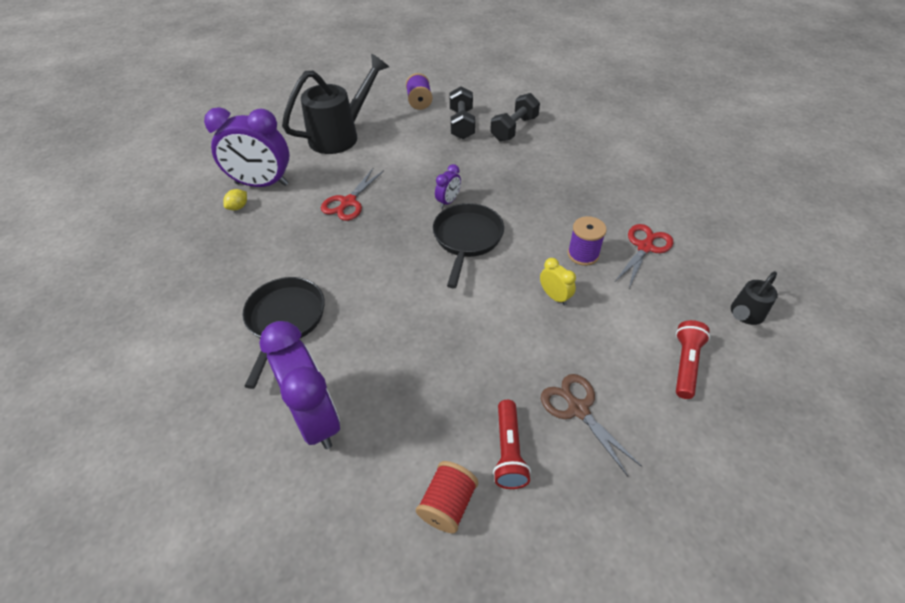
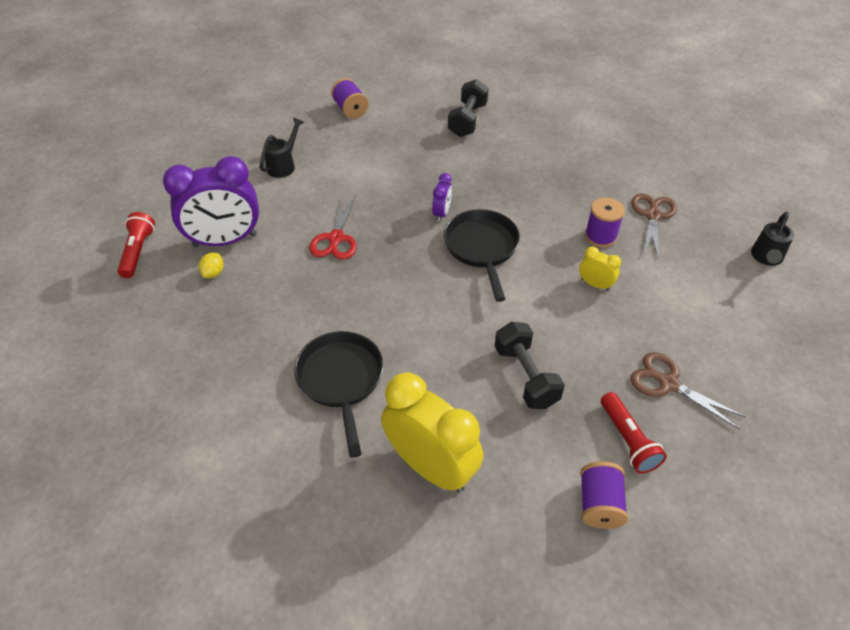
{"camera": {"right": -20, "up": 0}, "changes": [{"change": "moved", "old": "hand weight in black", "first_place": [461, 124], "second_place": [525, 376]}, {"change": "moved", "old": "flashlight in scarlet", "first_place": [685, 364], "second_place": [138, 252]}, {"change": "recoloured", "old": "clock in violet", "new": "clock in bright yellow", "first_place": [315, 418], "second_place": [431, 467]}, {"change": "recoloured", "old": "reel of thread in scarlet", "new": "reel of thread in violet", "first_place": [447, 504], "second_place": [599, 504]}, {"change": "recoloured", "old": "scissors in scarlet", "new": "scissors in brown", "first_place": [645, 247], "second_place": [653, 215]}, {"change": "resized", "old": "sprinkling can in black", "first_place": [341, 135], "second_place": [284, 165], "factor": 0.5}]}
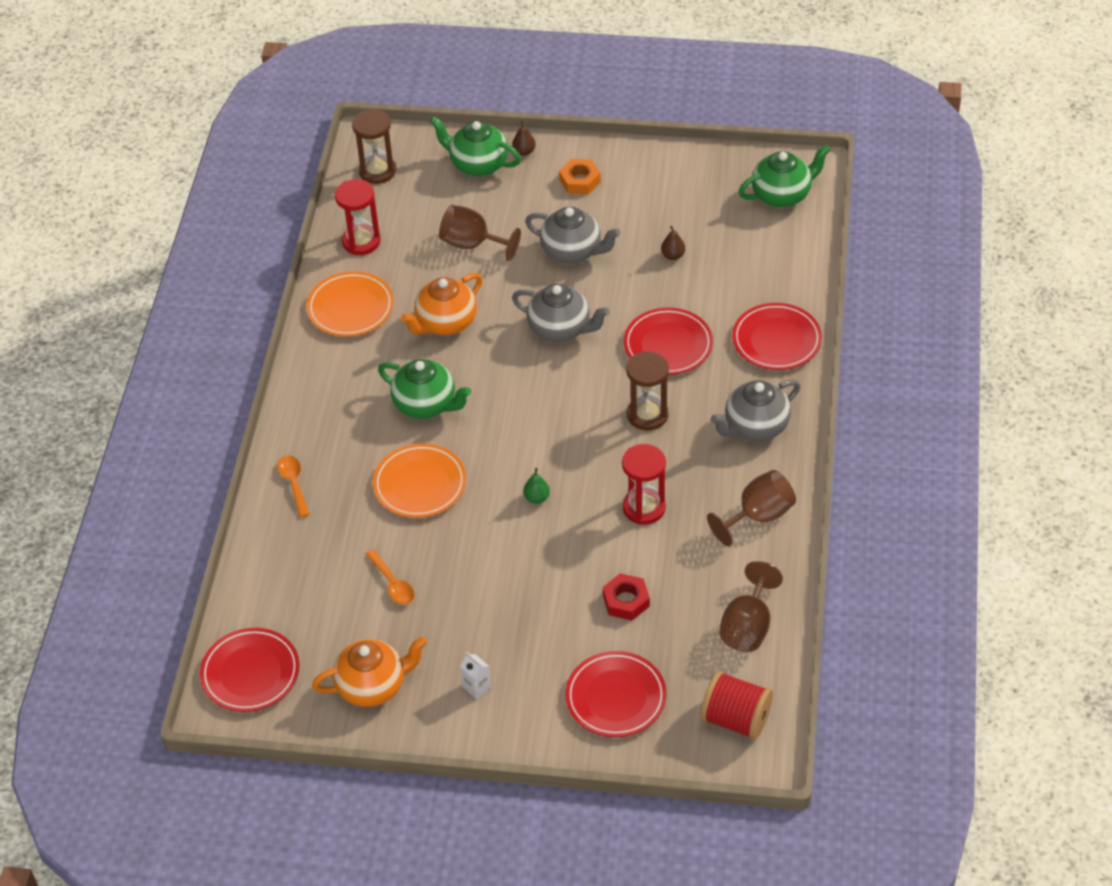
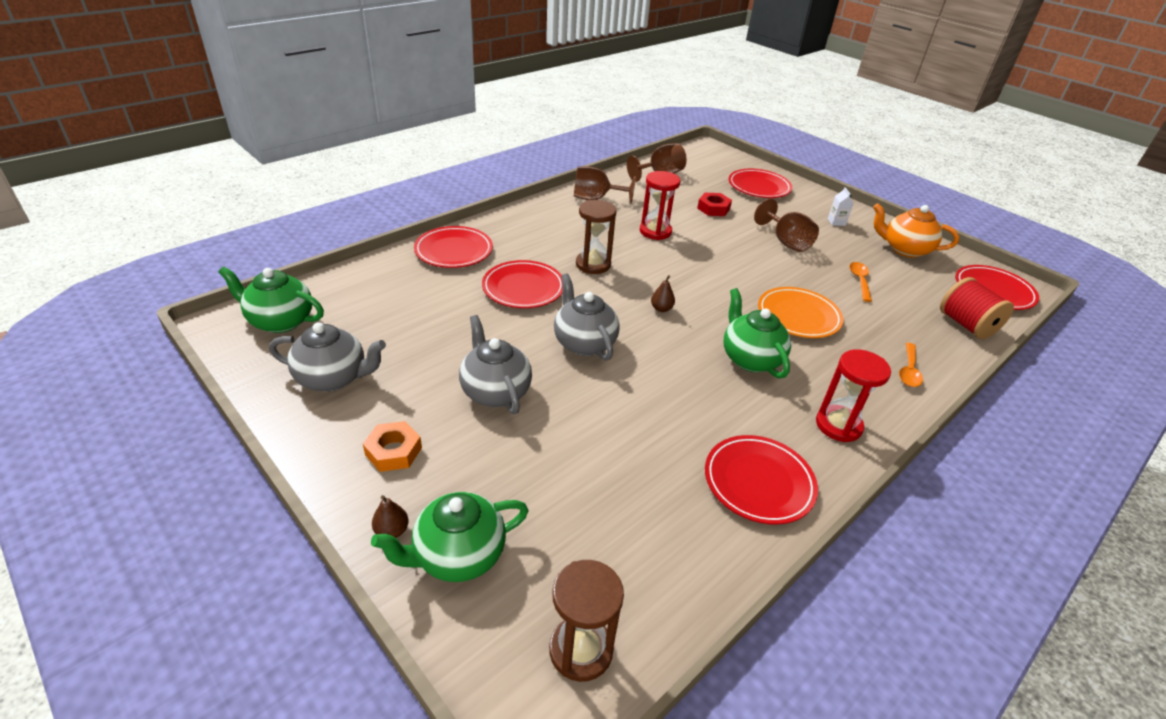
{"camera": {"right": -145, "up": -10}, "changes": [{"change": "removed", "old": "china teapot in orange", "first_place": [445, 323]}, {"change": "removed", "old": "toy pear in green", "first_place": [537, 498]}, {"change": "moved", "old": "hourglass in scarlet", "first_place": [361, 241], "second_place": [838, 425]}, {"change": "moved", "old": "chalice in brown", "first_place": [473, 244], "second_place": [785, 242]}, {"change": "moved", "old": "toy pear in brown", "first_place": [673, 255], "second_place": [661, 309]}, {"change": "moved", "old": "reel of thread in scarlet", "first_place": [736, 719], "second_place": [966, 325]}, {"change": "moved", "old": "china teapot in grey", "first_place": [755, 426], "second_place": [333, 378]}, {"change": "recoloured", "old": "flat dish in orange", "new": "flat dish in scarlet", "first_place": [350, 308], "second_place": [758, 482]}, {"change": "turned", "old": "china teapot in green", "first_place": [477, 164], "second_place": [458, 555], "degrees": 90}]}
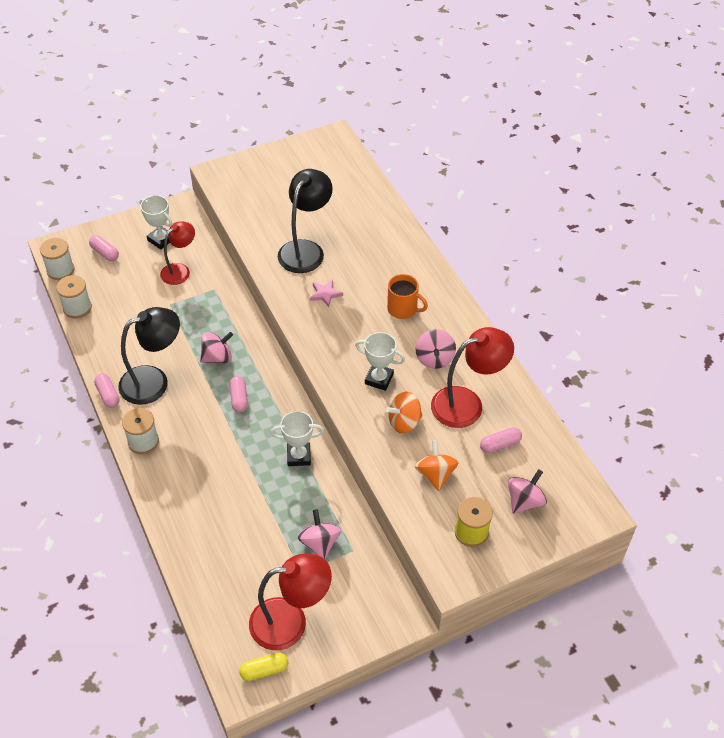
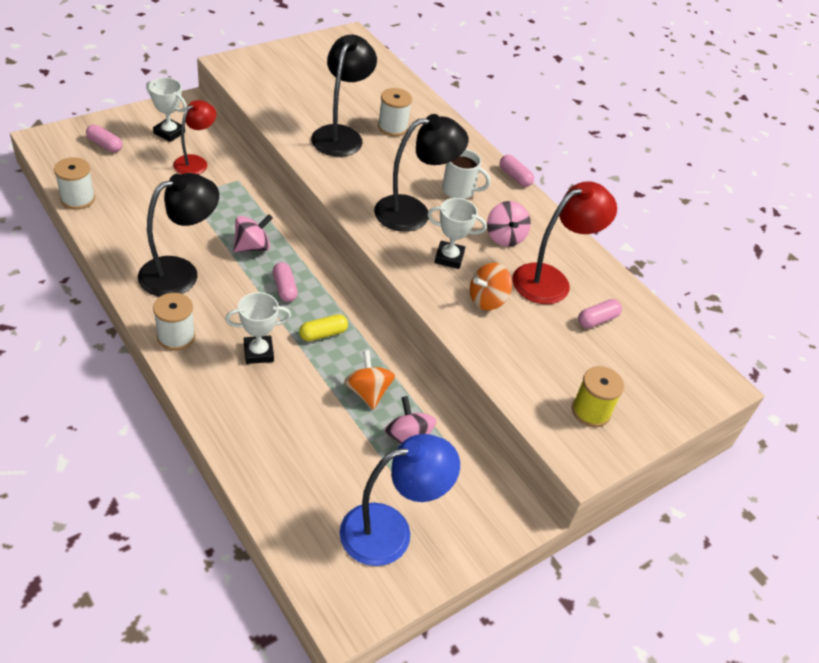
{"camera": {"right": -15, "up": -5}, "changes": [{"change": "removed", "old": "star in rosy", "first_place": [325, 294]}, {"change": "removed", "old": "whirligig in rosy", "first_place": [524, 501]}, {"change": "added", "new": "desk lamp in black", "second_place": [413, 212]}, {"change": "moved", "old": "reel of thread in white", "first_place": [60, 270], "second_place": [392, 127]}, {"change": "moved", "old": "pill shape in rosy", "first_place": [108, 395], "second_place": [515, 177]}, {"change": "moved", "old": "pill shape in bright yellow", "first_place": [264, 670], "second_place": [323, 334]}, {"change": "moved", "old": "trophy in white", "first_place": [299, 456], "second_place": [258, 352]}, {"change": "moved", "old": "whirligig in orange", "first_place": [435, 474], "second_place": [368, 392]}, {"change": "recoloured", "old": "desk lamp in scarlet", "new": "desk lamp in blue", "first_place": [290, 622], "second_place": [390, 531]}, {"change": "recoloured", "old": "mug in orange", "new": "mug in white", "first_place": [403, 309], "second_place": [459, 190]}]}
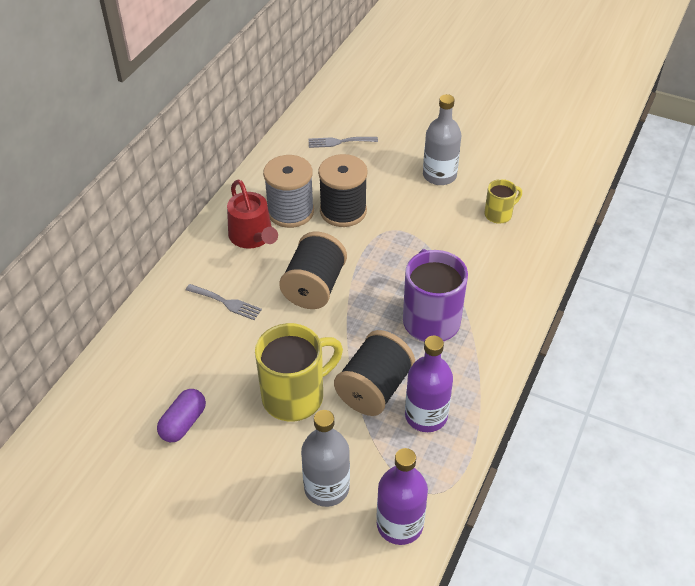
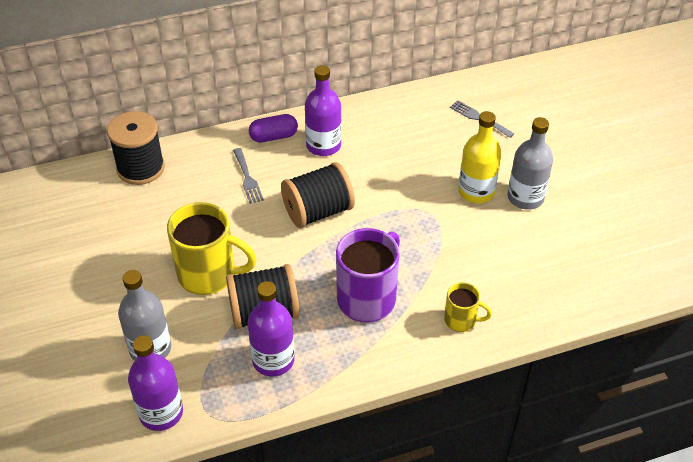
{"camera": {"right": 45, "up": 0}, "changes": [{"change": "removed", "old": "reel of thread in grey", "first_place": [290, 211]}, {"change": "added", "new": "drink bottle in bright yellow", "second_place": [476, 191]}, {"change": "moved", "old": "pill shape in violet", "first_place": [183, 423], "second_place": [273, 136]}, {"change": "moved", "old": "reel of thread in black", "first_place": [343, 211], "second_place": [140, 168]}, {"change": "moved", "old": "mug in bright yellow", "first_place": [499, 214], "second_place": [461, 320]}, {"change": "replaced", "old": "sprinkling can in scarlet", "new": "drink bottle in violet", "first_place": [253, 236], "second_place": [323, 145]}]}
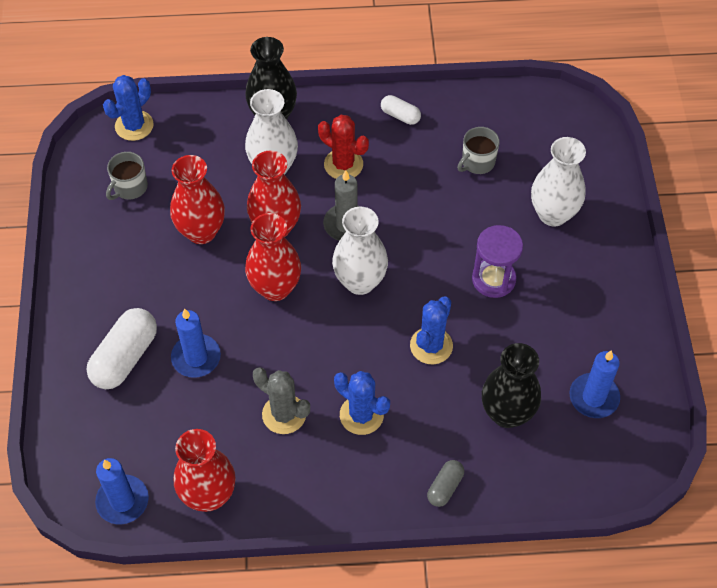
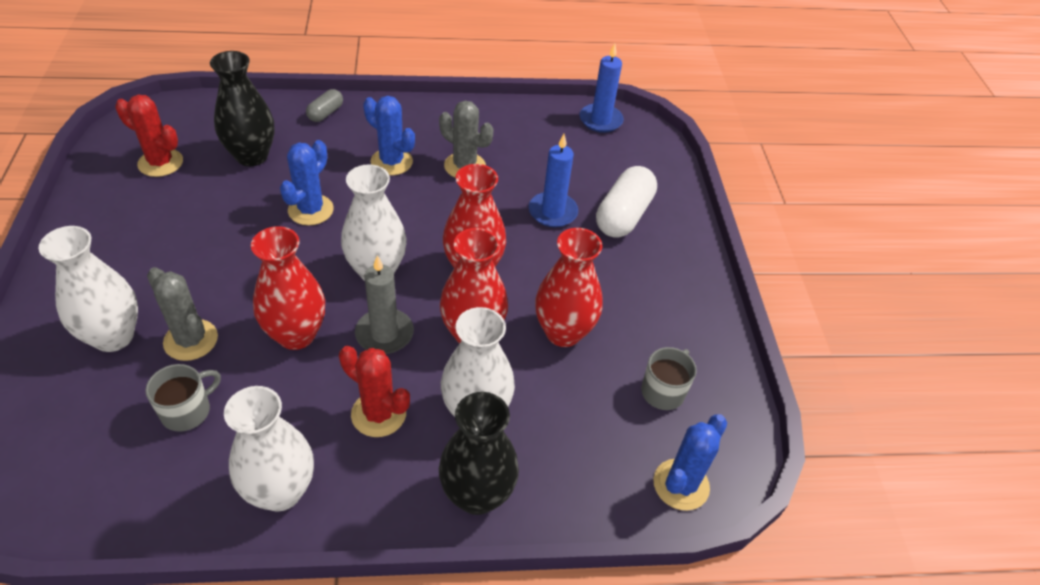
{"camera": {"right": 175, "up": -10}, "changes": [{"change": "removed", "old": "hourglass in violet", "first_place": [493, 279]}, {"change": "added", "new": "prickly plant in grey", "second_place": [191, 340]}, {"change": "moved", "old": "flower vase in scarlet", "first_place": [209, 495], "second_place": [296, 335]}, {"change": "replaced", "old": "pill shape in white", "new": "flower vase in white", "first_place": [400, 115], "second_place": [280, 491]}, {"change": "replaced", "old": "wax candle in blue", "new": "prickly plant in scarlet", "first_place": [593, 397], "second_place": [160, 163]}]}
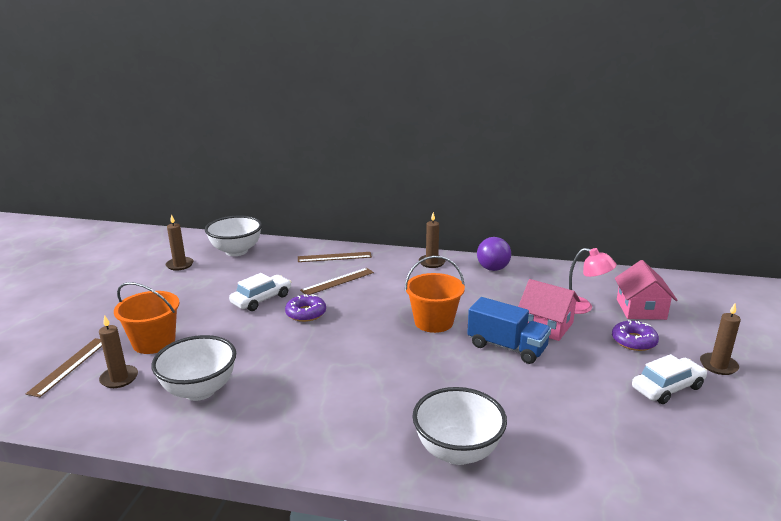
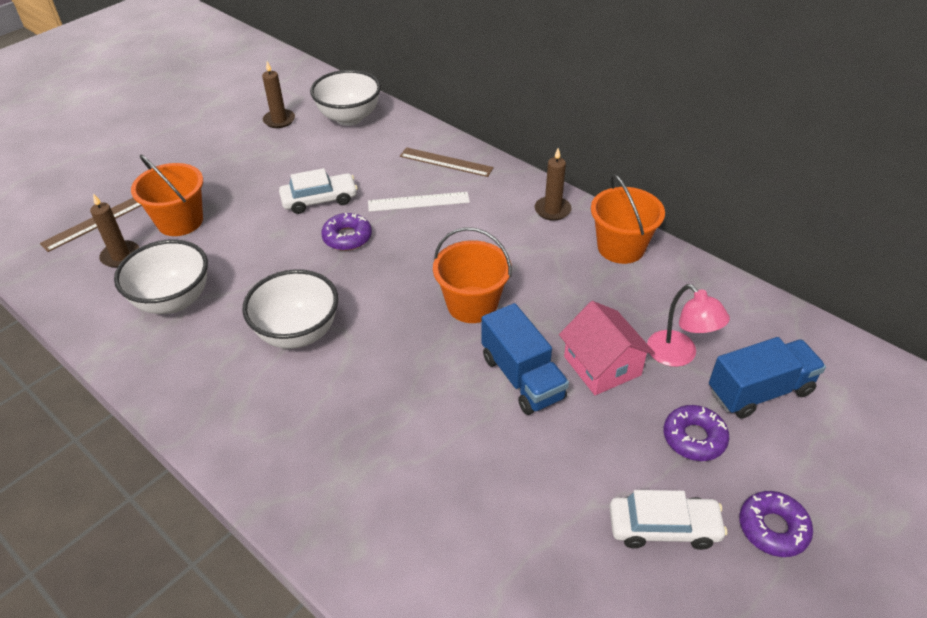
{"camera": {"right": 30, "up": 20}, "changes": [{"change": "moved", "old": "serving bowl in white", "first_place": [457, 451], "second_place": [298, 333]}, {"change": "replaced", "old": "sphere in violet", "new": "bucket in orange", "first_place": [493, 269], "second_place": [621, 247]}, {"change": "replaced", "old": "cottage in rosy", "new": "toy truck in blue", "first_place": [641, 309], "second_place": [759, 391]}, {"change": "replaced", "old": "wax candle in brown", "new": "glazed donut in violet", "first_place": [718, 365], "second_place": [773, 528]}, {"change": "recoloured", "old": "measuring stick in brown", "new": "measuring stick in white", "first_place": [337, 281], "second_place": [418, 202]}]}
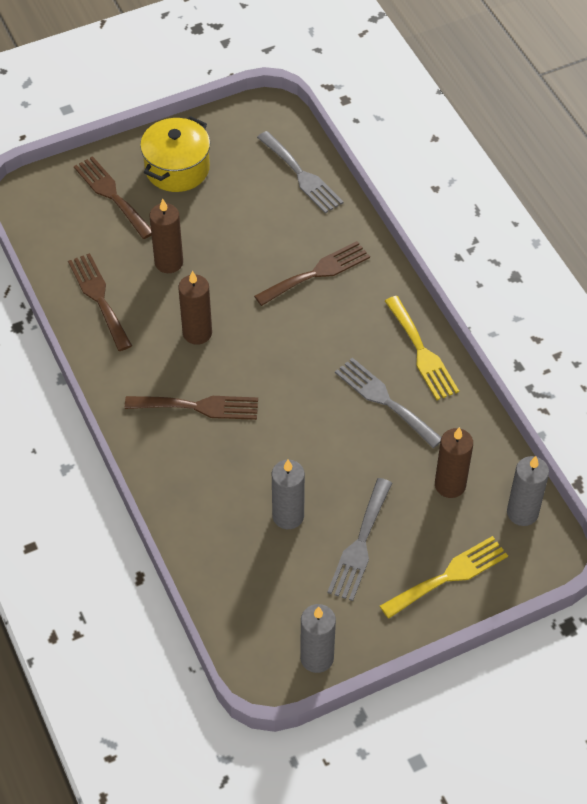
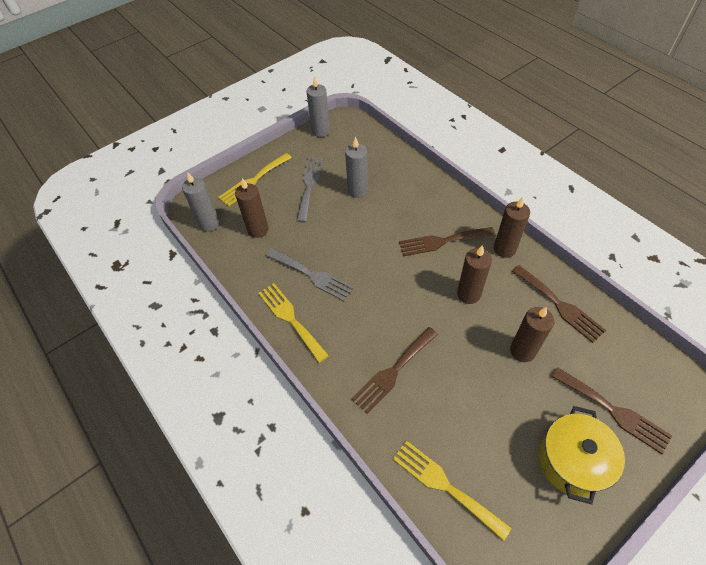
{"camera": {"right": 170, "up": 0}, "changes": [{"change": "added", "new": "wax candle in brown", "second_place": [504, 249]}, {"change": "recoloured", "old": "table fork in grey", "new": "table fork in bright yellow", "first_place": [301, 175], "second_place": [444, 485]}]}
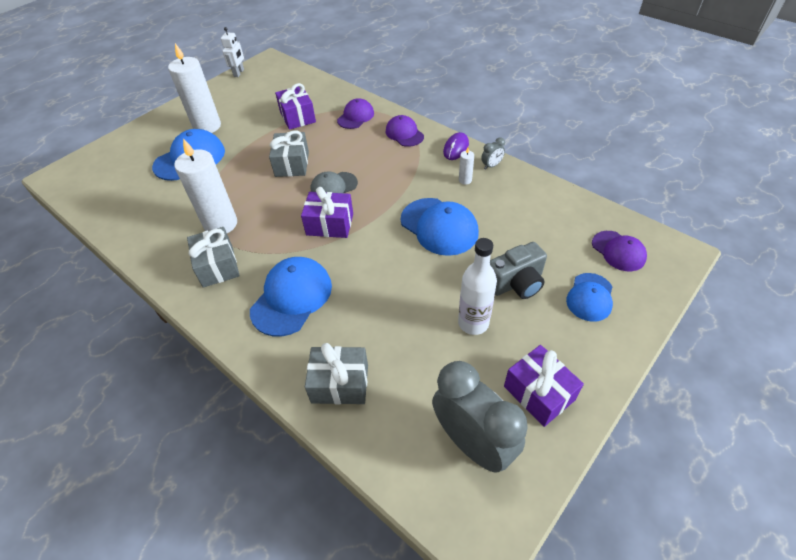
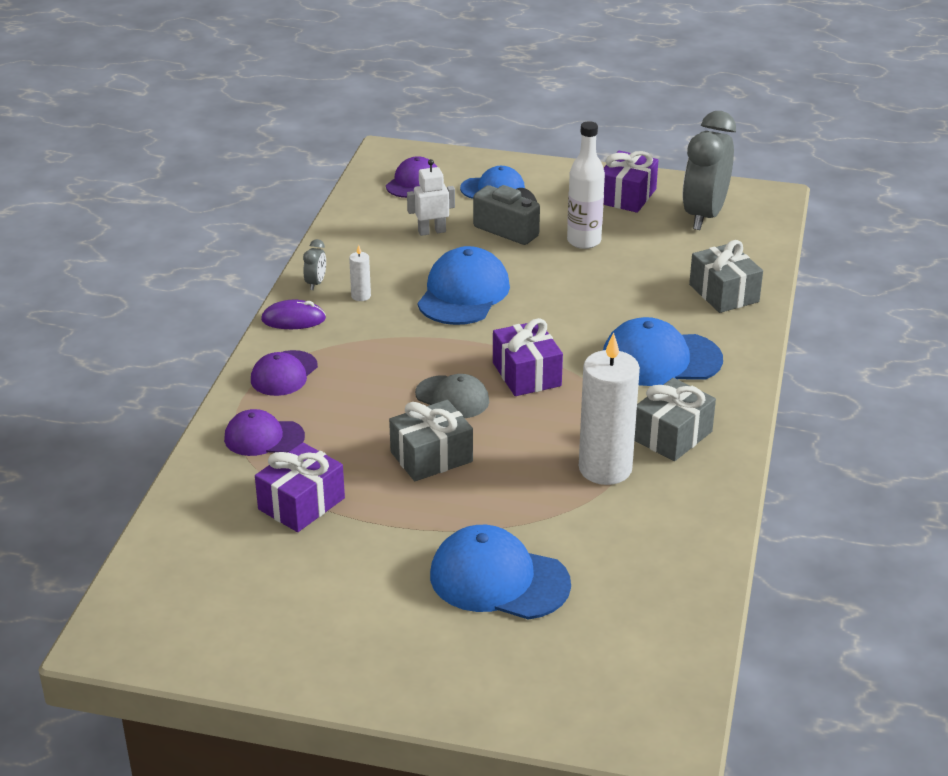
{"camera": {"right": -120, "up": -15}, "changes": [{"change": "removed", "old": "wax candle in white", "first_place": [207, 126]}, {"change": "moved", "old": "robot figure in white", "first_place": [239, 73], "second_place": [432, 231]}, {"change": "turned", "old": "clock in grey", "first_place": [491, 166], "second_place": [316, 283], "degrees": 75}]}
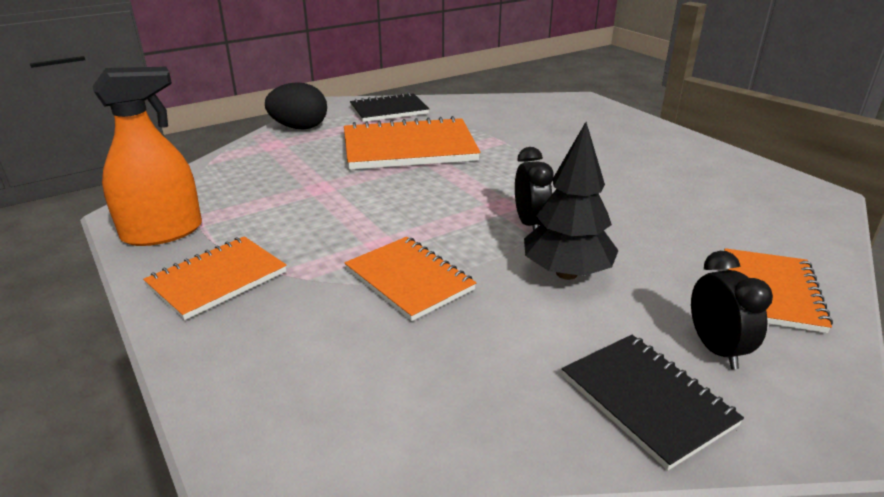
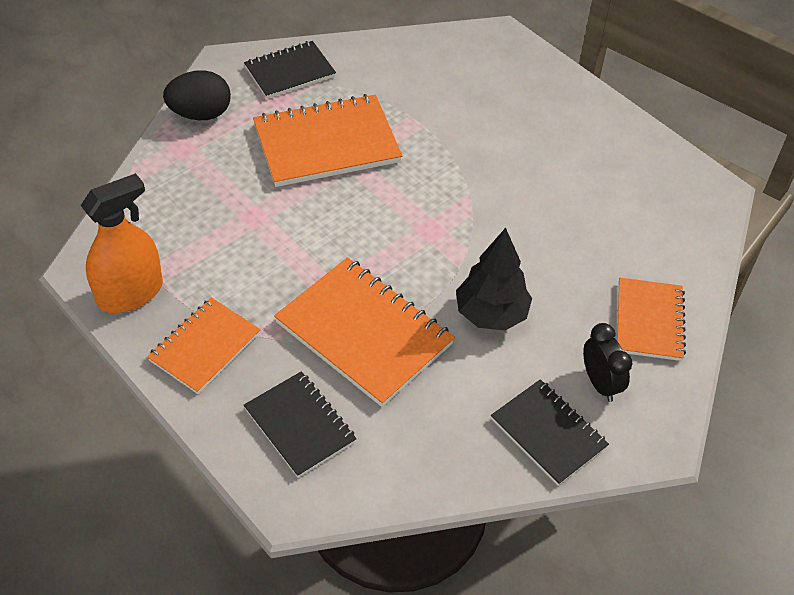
{"camera": {"right": -10, "up": 20}, "changes": [{"change": "removed", "old": "clock in black", "first_place": [530, 224]}, {"change": "added", "new": "notepad in black", "second_place": [300, 425]}, {"change": "resized", "old": "notepad in orange", "first_place": [409, 280], "second_place": [364, 333], "factor": 1.61}]}
